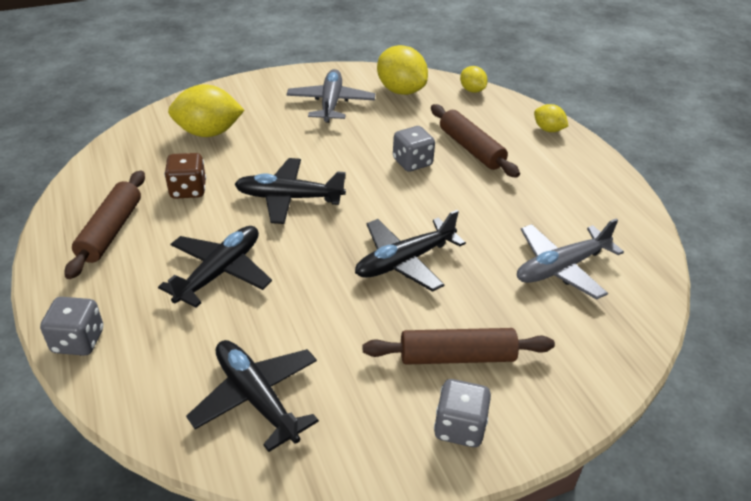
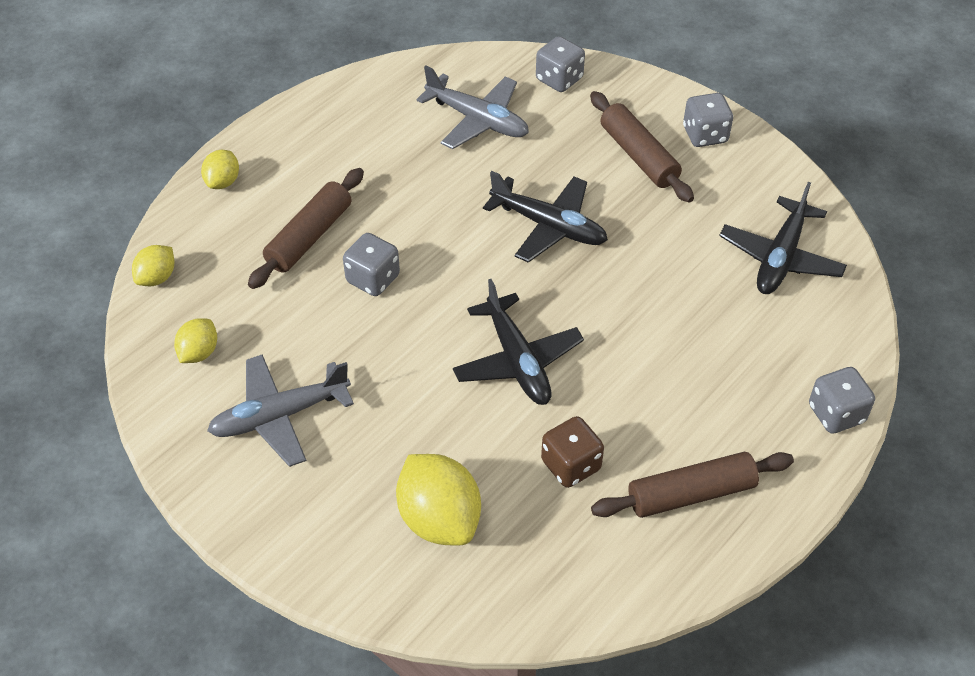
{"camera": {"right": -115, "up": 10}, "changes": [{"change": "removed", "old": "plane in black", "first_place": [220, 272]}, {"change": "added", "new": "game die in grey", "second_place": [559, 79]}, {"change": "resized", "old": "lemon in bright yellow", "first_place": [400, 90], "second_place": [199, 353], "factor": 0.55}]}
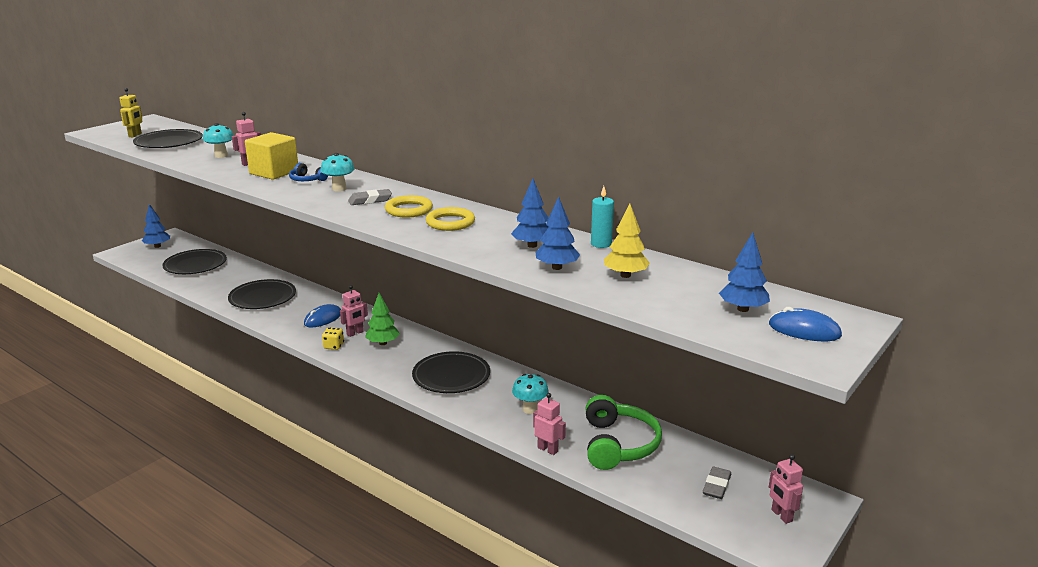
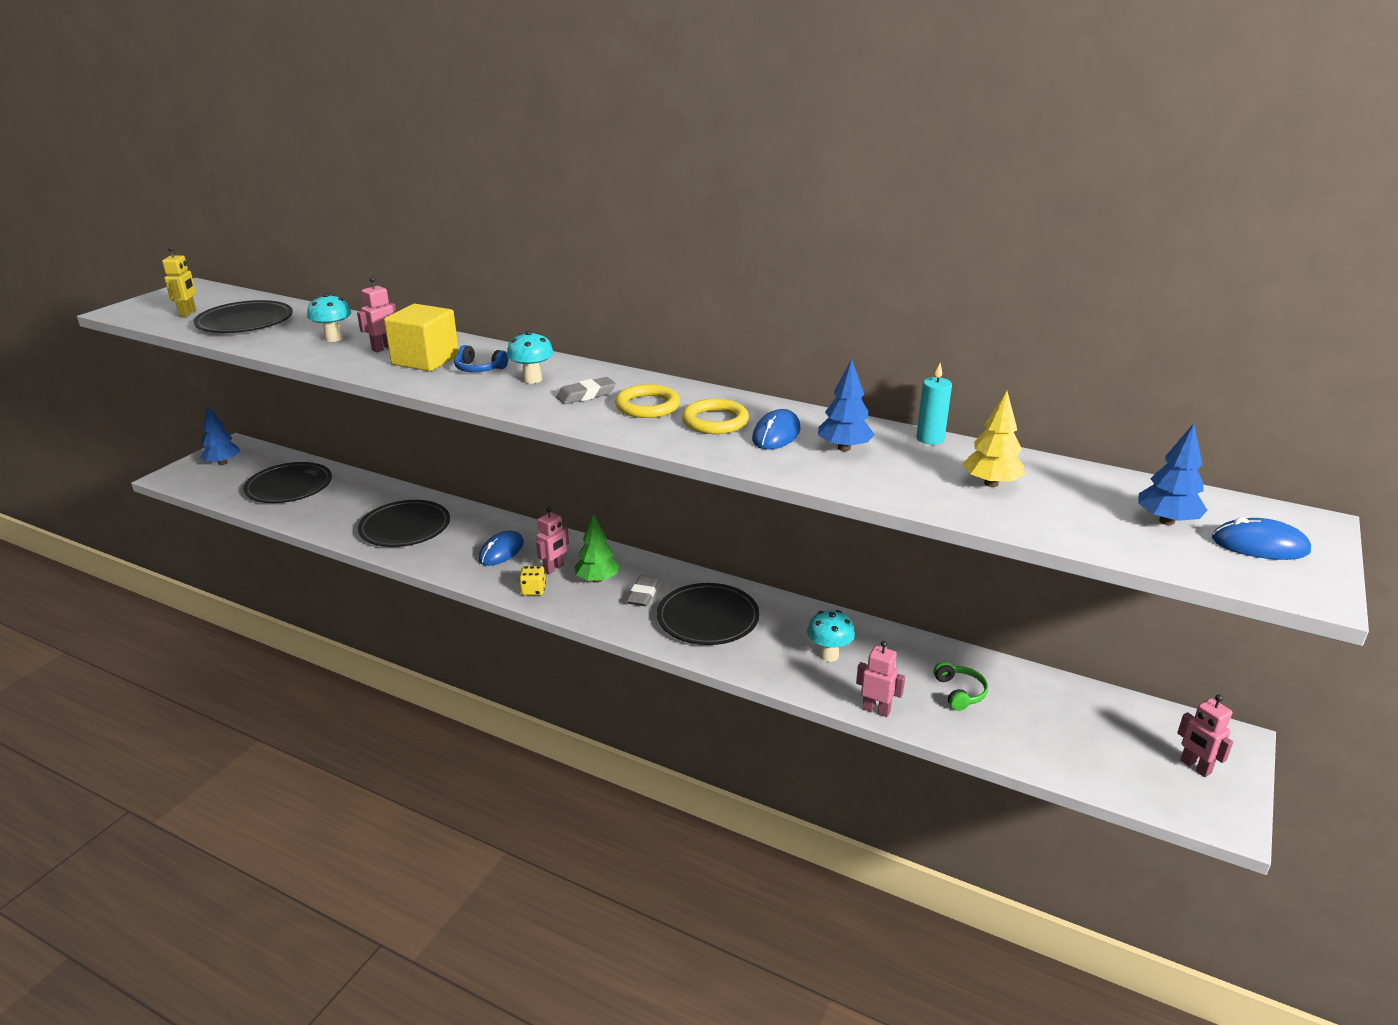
{"camera": {"right": -10, "up": 5}, "changes": [{"change": "removed", "old": "toy tree in blue", "first_place": [557, 267]}, {"change": "added", "new": "computer mouse in blue", "second_place": [776, 434]}, {"change": "moved", "old": "pencil eraser in grey", "first_place": [716, 486], "second_place": [643, 594]}, {"change": "resized", "old": "over-ear headphones in green", "first_place": [618, 444], "second_place": [959, 692], "factor": 0.49}]}
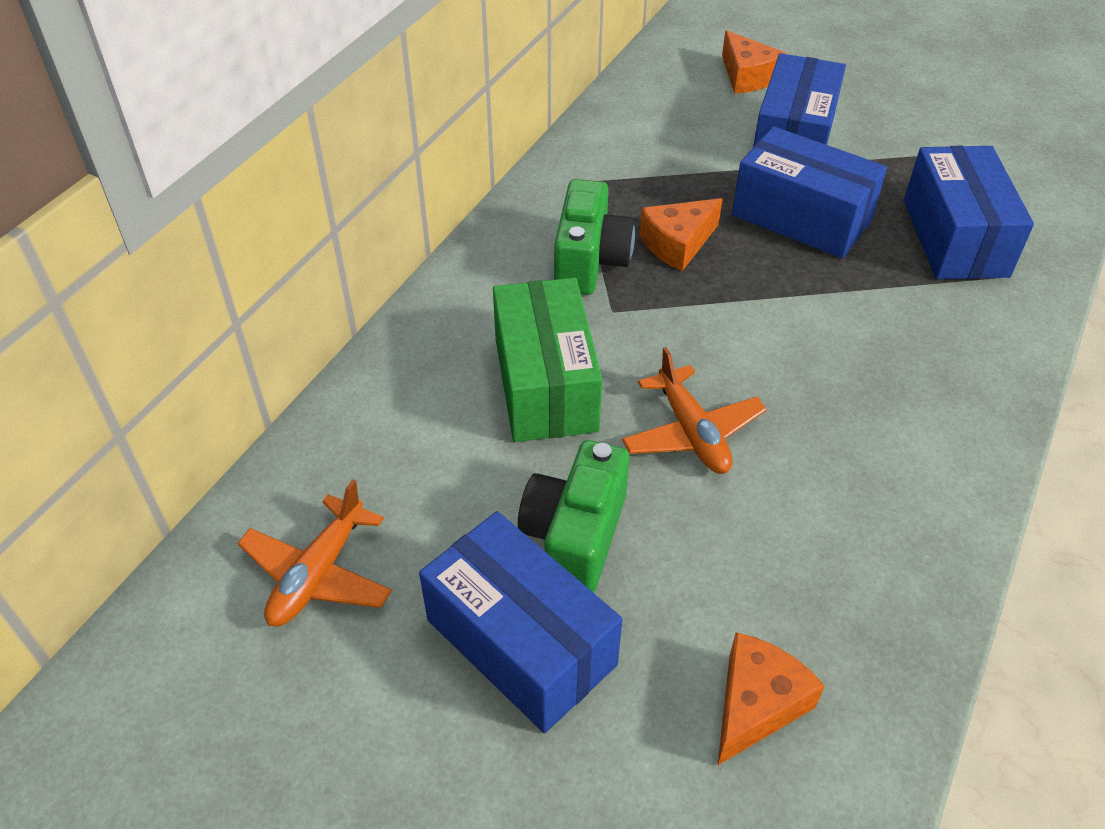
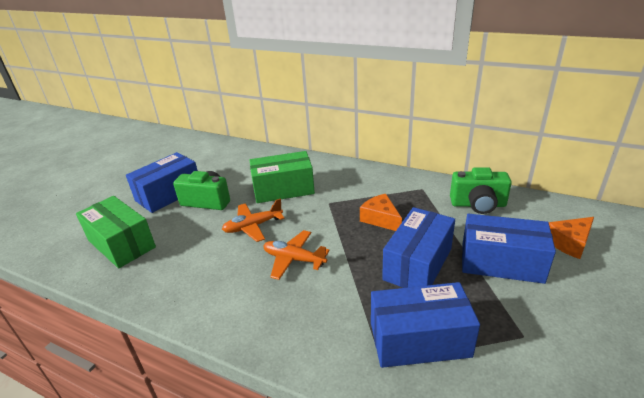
{"camera": {"right": 90, "up": -15}, "changes": [{"change": "moved", "old": "plane in orange", "first_place": [318, 573], "second_place": [294, 259]}, {"change": "moved", "old": "photo camera in green", "first_place": [589, 261], "second_place": [478, 204]}, {"change": "replaced", "old": "piece of cheese in orange", "new": "package in green", "first_place": [756, 705], "second_place": [122, 244]}]}
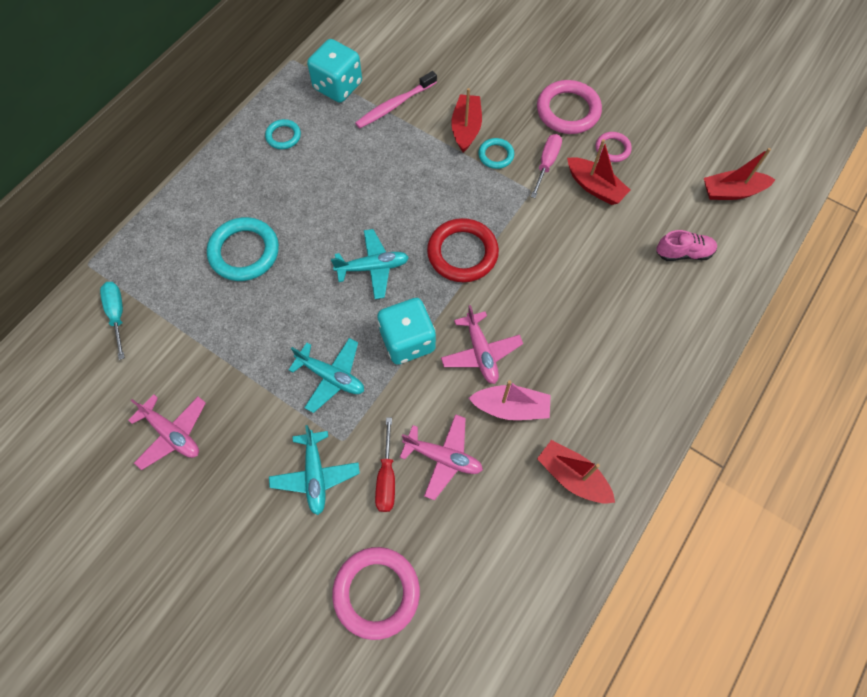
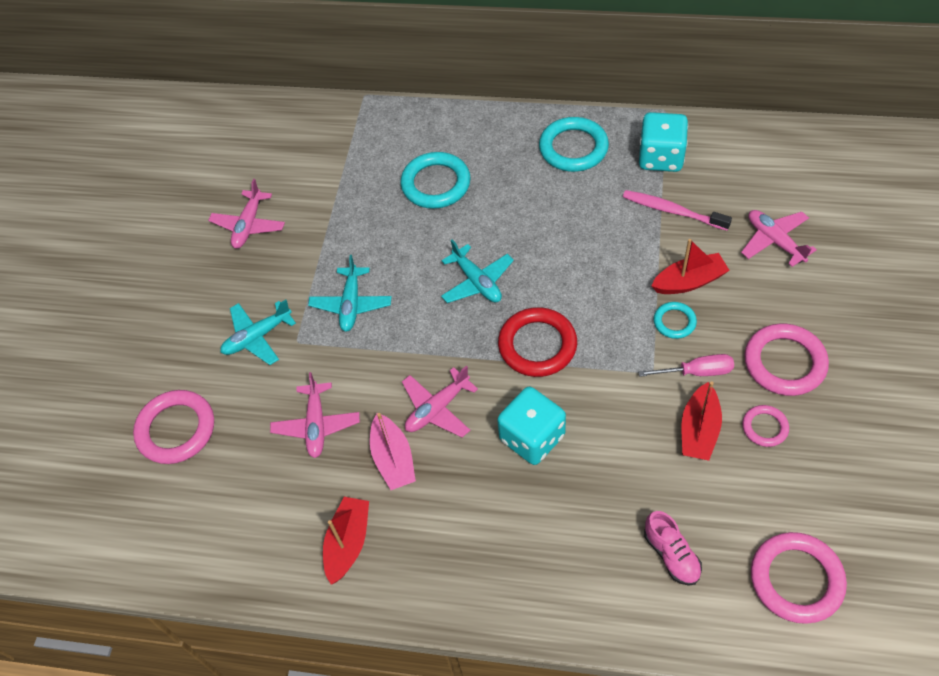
{"camera": {"right": 70, "up": -10}, "changes": [{"change": "removed", "old": "screwdriver in aqua", "first_place": [117, 315]}, {"change": "removed", "old": "screwdriver in scarlet", "first_place": [386, 477]}, {"change": "added", "new": "plane in rosy", "second_place": [774, 241]}, {"change": "moved", "old": "game die in aqua", "first_place": [407, 341], "second_place": [532, 438]}, {"change": "replaced", "old": "sailboat in scarlet", "new": "ring in rosy", "first_place": [732, 192], "second_place": [796, 579]}, {"change": "resized", "old": "ring in aqua", "first_place": [283, 136], "second_place": [573, 148], "factor": 1.85}]}
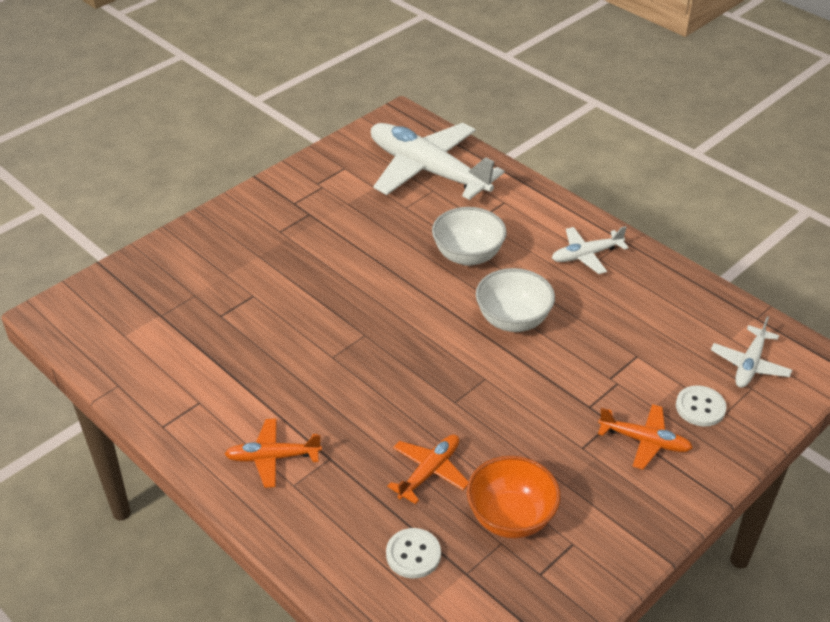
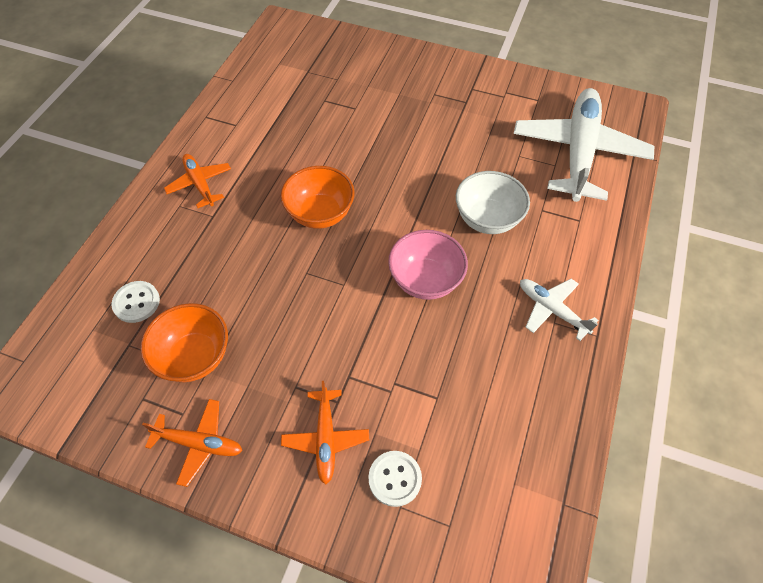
{"camera": {"right": 65, "up": 15}, "changes": [{"change": "removed", "old": "plane in white", "first_place": [749, 364]}, {"change": "added", "new": "serving bowl in orange", "second_place": [320, 214]}, {"change": "moved", "old": "plane in orange", "first_place": [429, 472], "second_place": [198, 443]}, {"change": "recoloured", "old": "serving bowl in white", "new": "serving bowl in rosy", "first_place": [513, 320], "second_place": [425, 280]}]}
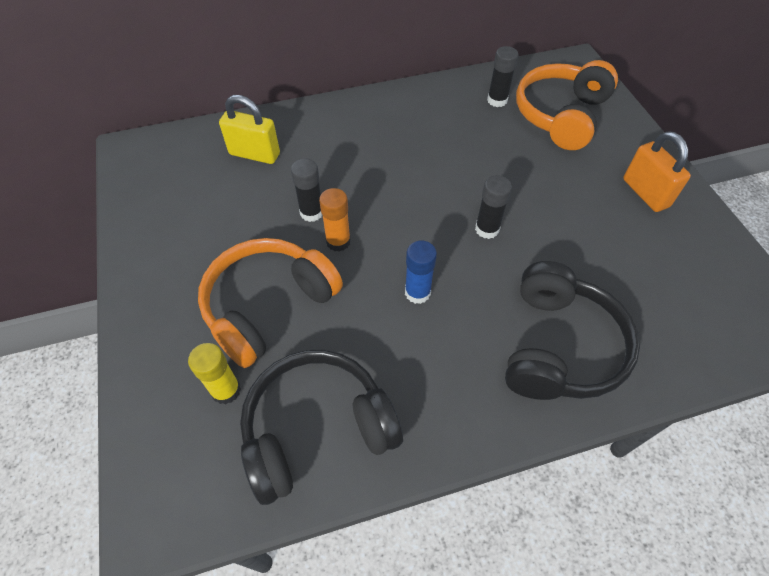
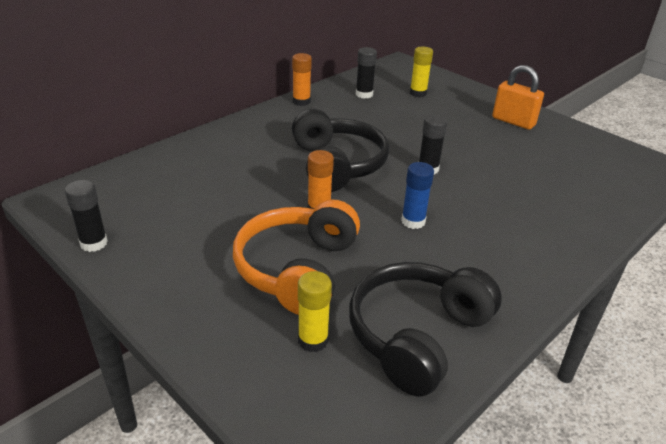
{"camera": {"right": -30, "up": -20}, "changes": [{"change": "removed", "old": "padlock in bright yellow", "first_place": [254, 154]}, {"change": "added", "new": "glue in orange", "second_place": [301, 101]}, {"change": "moved", "old": "glue in black", "first_place": [311, 212], "second_place": [94, 243]}, {"change": "moved", "old": "over-ear headphones in black", "first_place": [559, 346], "second_place": [337, 165]}, {"change": "replaced", "old": "over-ear headphones in orange", "new": "glue in bright yellow", "first_place": [561, 115], "second_place": [418, 93]}]}
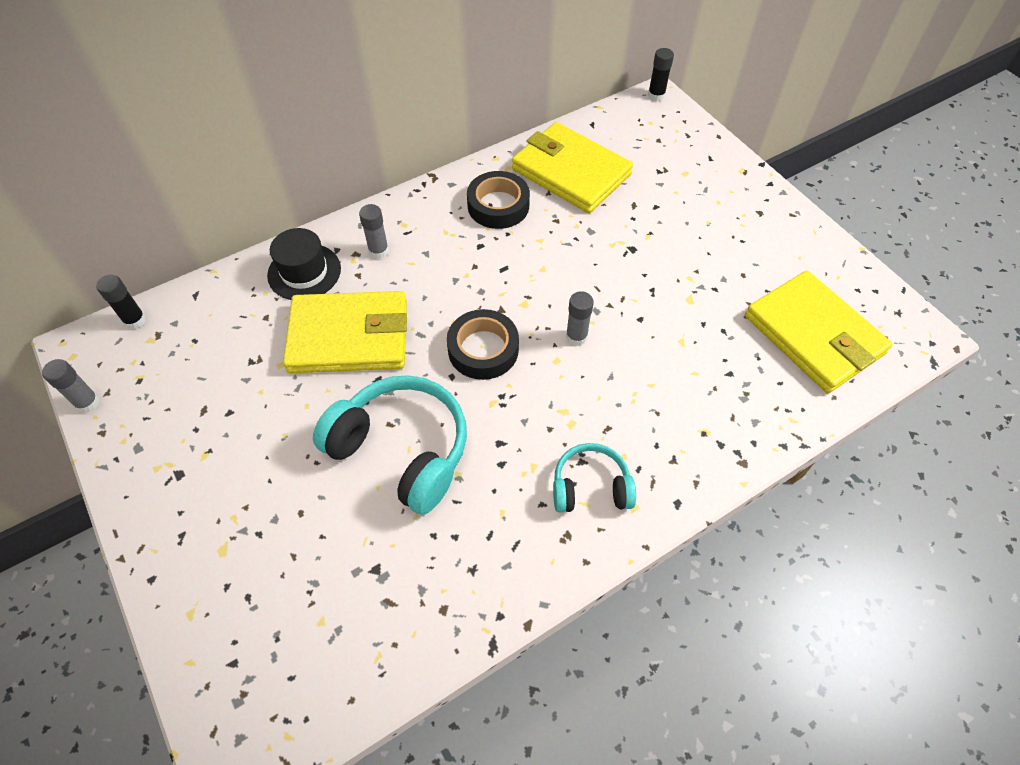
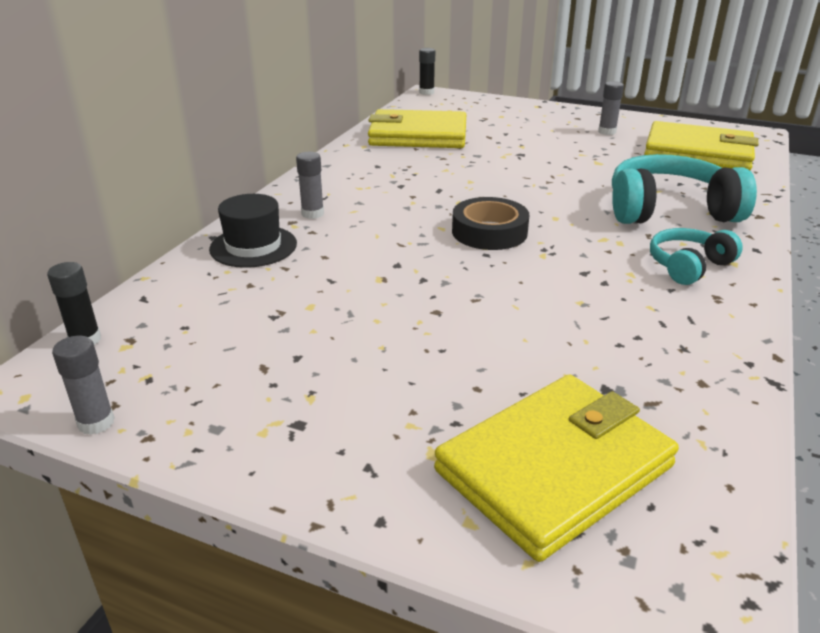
{"camera": {"right": -35, "up": -25}, "changes": [{"change": "removed", "old": "sticky tape in black", "first_place": [498, 205]}, {"change": "moved", "old": "card wallet in bright yellow", "first_place": [349, 336], "second_place": [554, 468]}, {"change": "moved", "old": "over-ear headphones in aqua", "first_place": [402, 450], "second_place": [669, 210]}, {"change": "moved", "old": "glue in grey", "first_place": [576, 337], "second_place": [607, 132]}]}
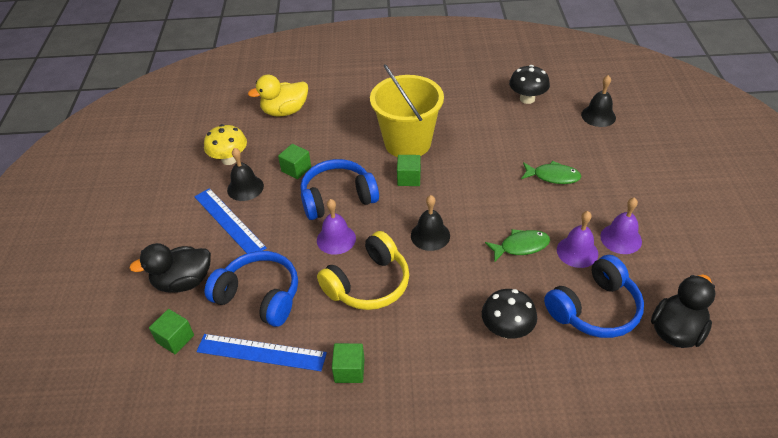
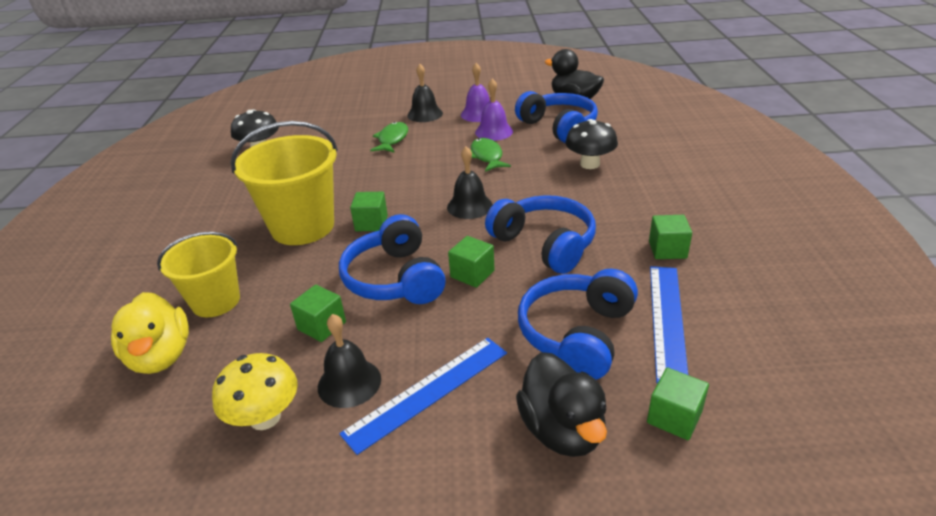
{"camera": {"right": -90, "up": -10}, "changes": [{"change": "added", "new": "bucket in bright yellow", "second_place": [216, 301]}, {"change": "moved", "old": "bell in black", "first_place": [598, 116], "second_place": [425, 114]}, {"change": "replaced", "old": "bell in violet", "new": "block in green", "first_place": [336, 239], "second_place": [472, 274]}, {"change": "recoloured", "old": "over-ear headphones in bright yellow", "new": "over-ear headphones in blue", "first_place": [368, 284], "second_place": [545, 244]}]}
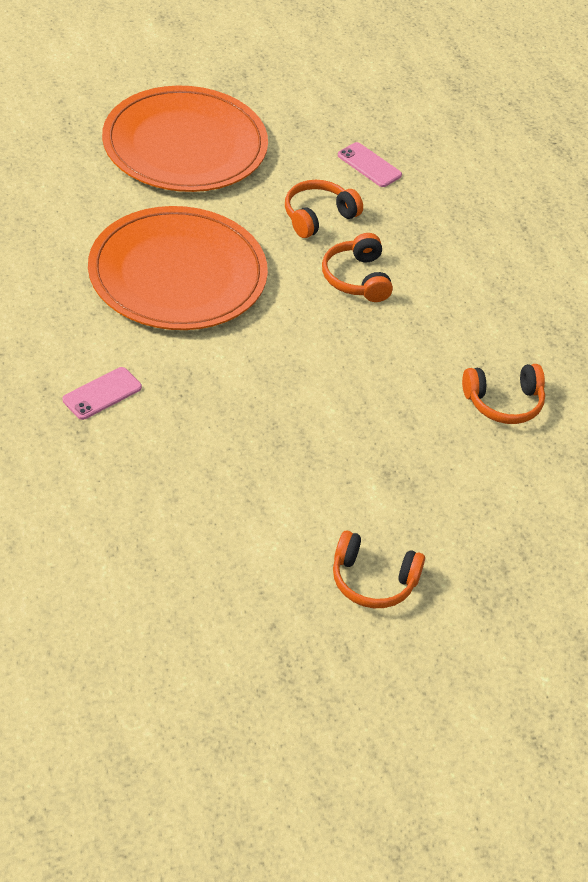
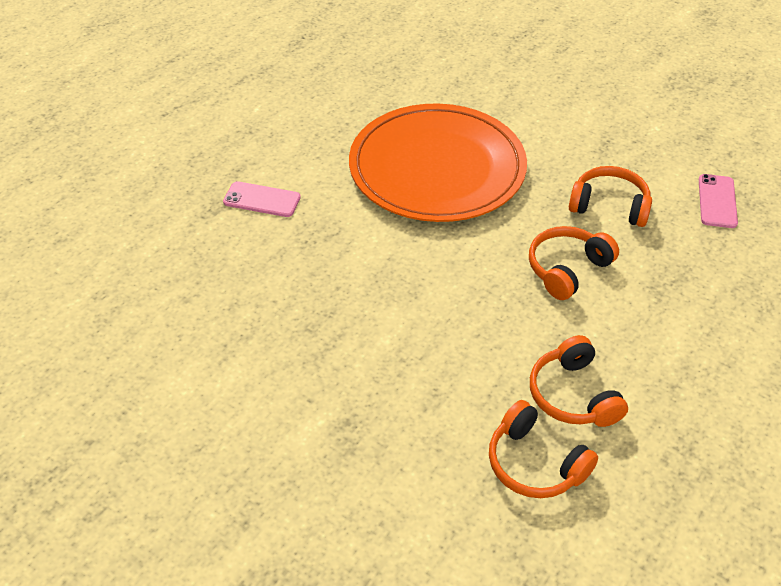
{"camera": {"right": 60, "up": 0}, "changes": [{"change": "removed", "old": "flat dish in orange", "first_place": [185, 145]}, {"change": "moved", "old": "over-ear headphones in orange", "first_place": [373, 581], "second_place": [573, 395]}]}
